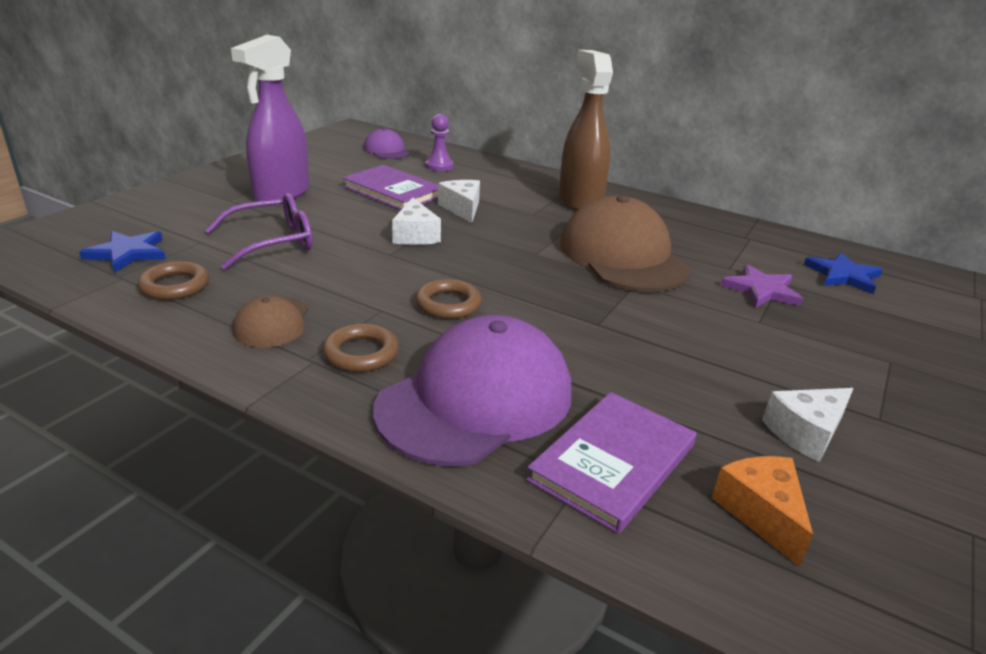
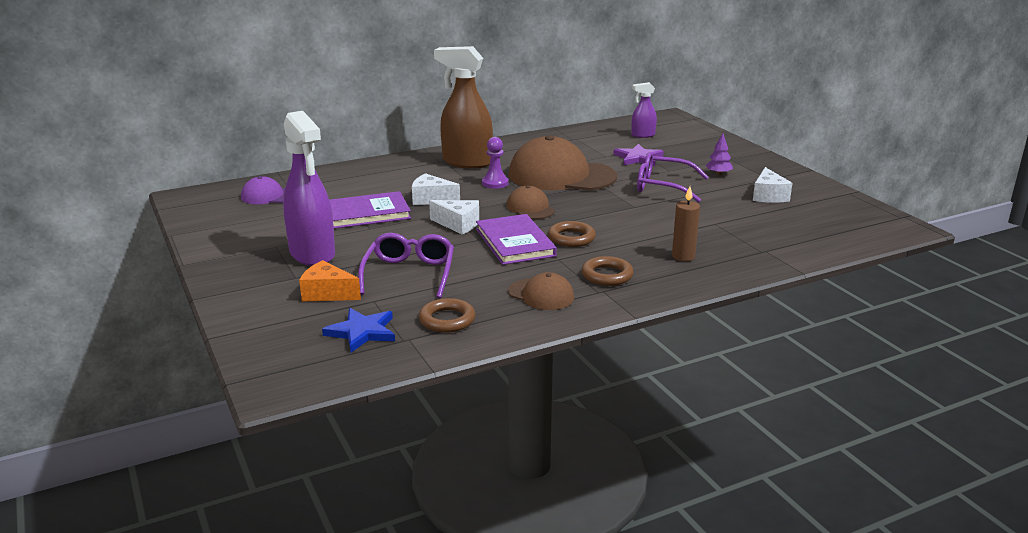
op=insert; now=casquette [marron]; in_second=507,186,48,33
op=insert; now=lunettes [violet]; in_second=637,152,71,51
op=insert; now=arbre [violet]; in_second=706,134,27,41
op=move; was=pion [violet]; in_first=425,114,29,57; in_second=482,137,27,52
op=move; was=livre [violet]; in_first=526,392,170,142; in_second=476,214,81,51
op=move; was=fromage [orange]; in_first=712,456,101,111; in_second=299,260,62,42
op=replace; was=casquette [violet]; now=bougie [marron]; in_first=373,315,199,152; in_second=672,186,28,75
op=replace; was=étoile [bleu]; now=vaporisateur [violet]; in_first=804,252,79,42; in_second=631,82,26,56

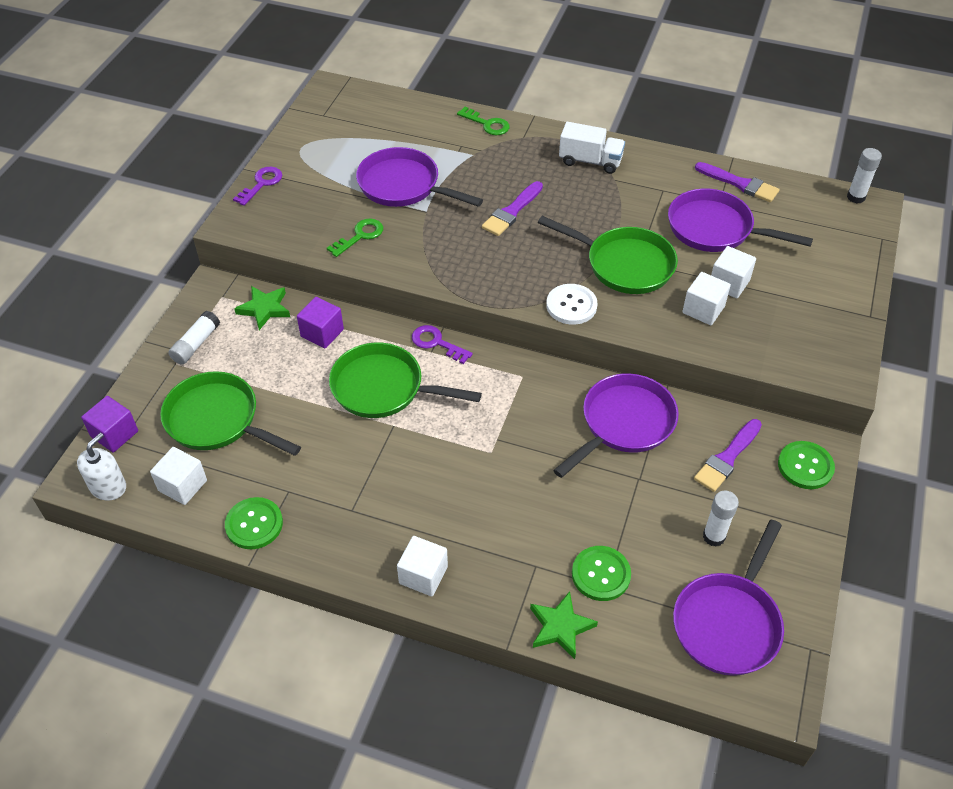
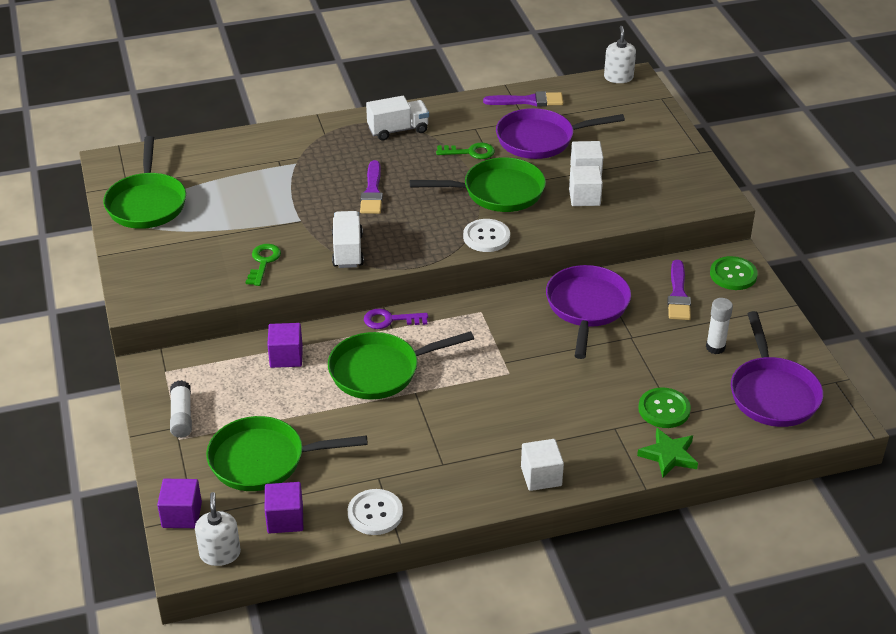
op=delete; was=clé [violet]; in_first=233,167,49,39
op=delete; was=étoile [vert]; in_first=234,286,56,44
op=delete; was=poêle [violet]; in_first=356,147,127,60
op=insert; now=poêle [vert]; in_second=103,136,83,93
op=insert; now=camion [blanc]; in_second=332,211,32,57
op=move; was=clé [vert]; in_first=457,107,53,28; in_second=436,142,59,17
op=replace; was=bâton de colle [blanc]; now=distributeur de savon [blanc]; in_first=847,148,35,55; in_second=604,26,32,57
op=recolor; was=cube [blanc]; now=cube [violet]; in_first=150,447,57,58; in_second=265,482,38,51
op=recolor; was=bouton [vert]; now=bouton [blanc]; in_first=225,497,58,52; in_second=348,489,55,46

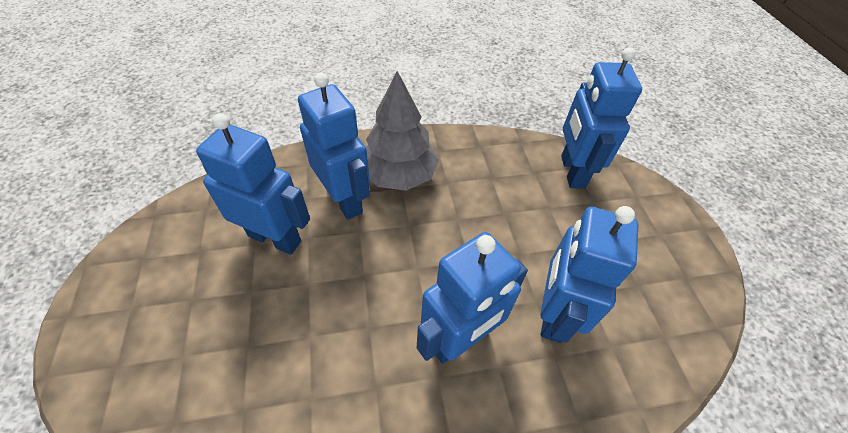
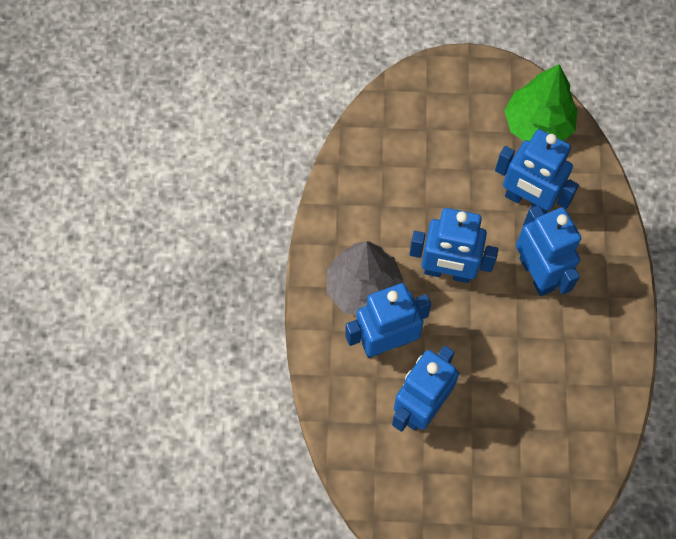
op=insert; now=arbre [vert]; in_second=504,64,73,77
op=move; was=robot [bleu]; in_first=561,47,81,142; in_second=409,208,89,75

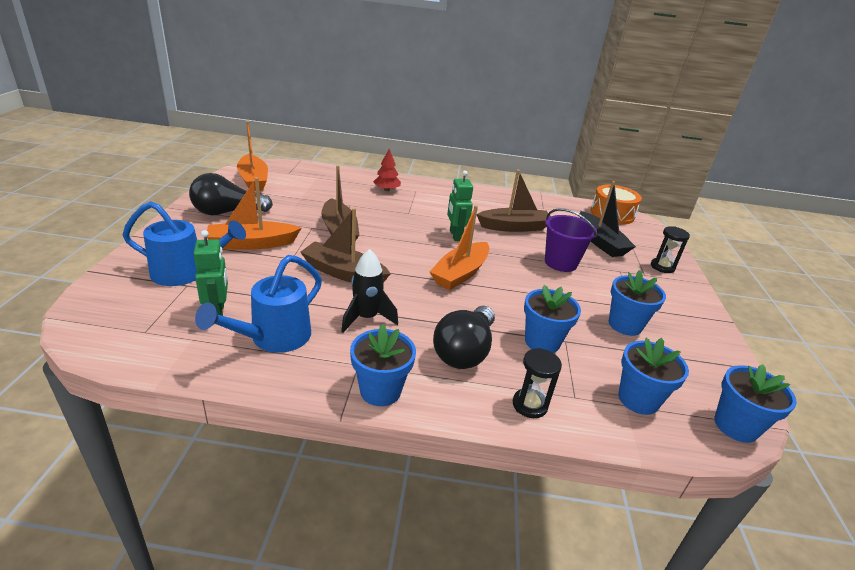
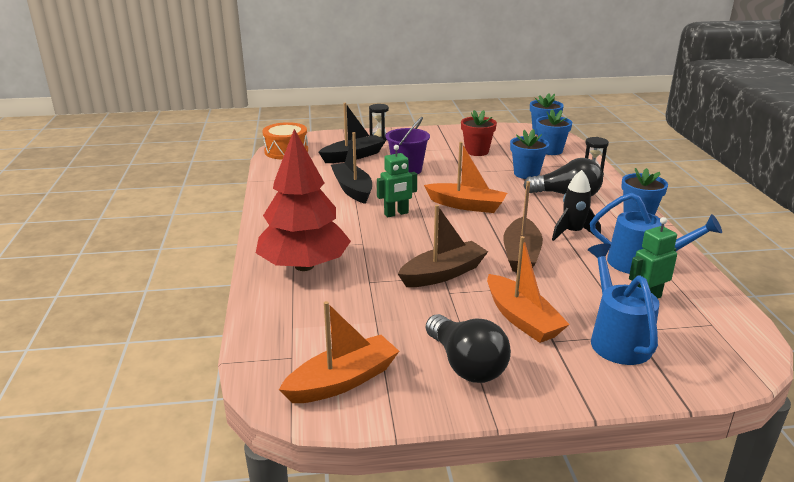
op=recolor; was=bateau [marron]; now=bateau [noir]; in_first=477,169,74,63; in_second=331,132,41,72
op=recolor; was=pot de fleurs [bleu]; now=pot de fleurs [rouge]; in_first=609,270,57,66; in_second=461,110,36,46
op=resize; was=arbre [rouge]; in_first=373,149,28,42; in_second=256,129,95,142; ratio=2.4

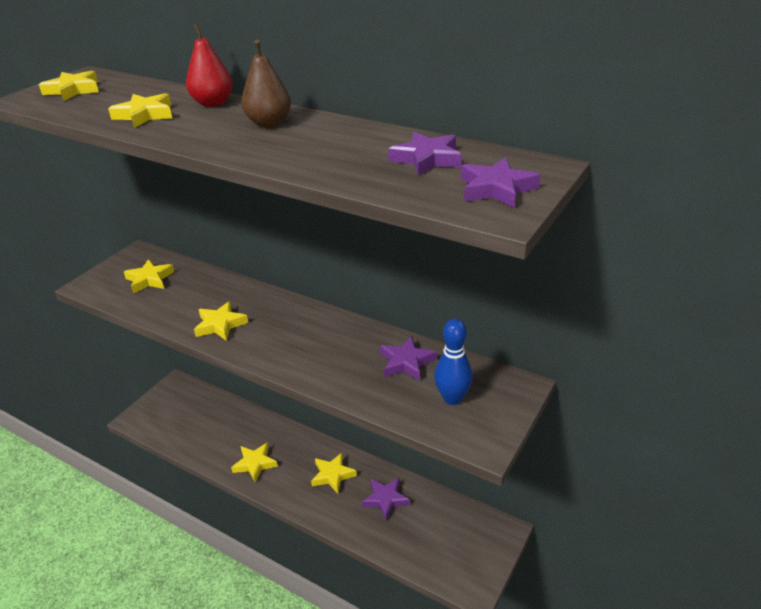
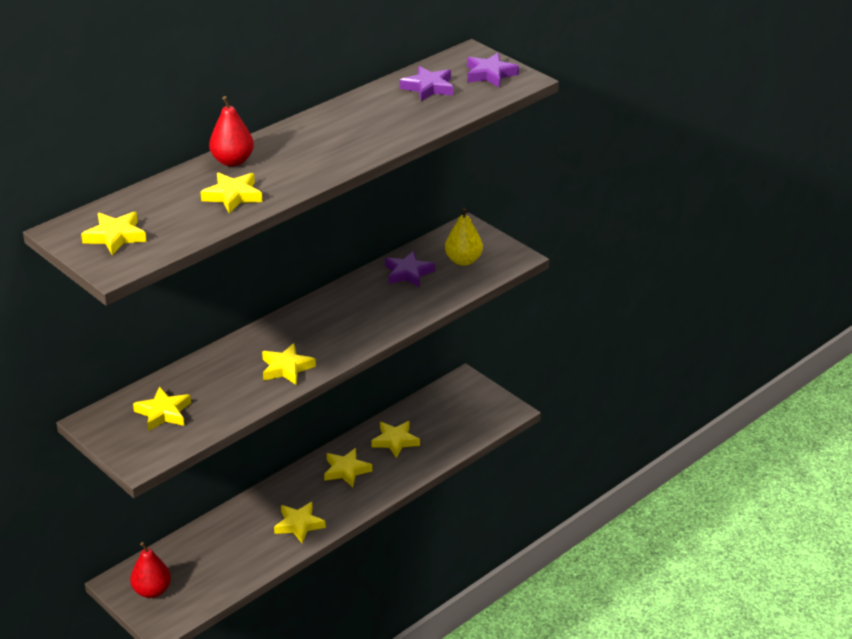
op=delete; was=poire [marron]; in_first=241,40,50,87
op=insert; now=poire [rouge]; in_second=130,542,41,56
op=replace; was=quille [bleu]; now=poire [jaune]; in_first=434,319,39,86; in_second=445,208,38,58
op=recolor; was=étoile [violet]; now=étoile [jaune]; in_first=362,478,48,43; in_second=371,421,49,37

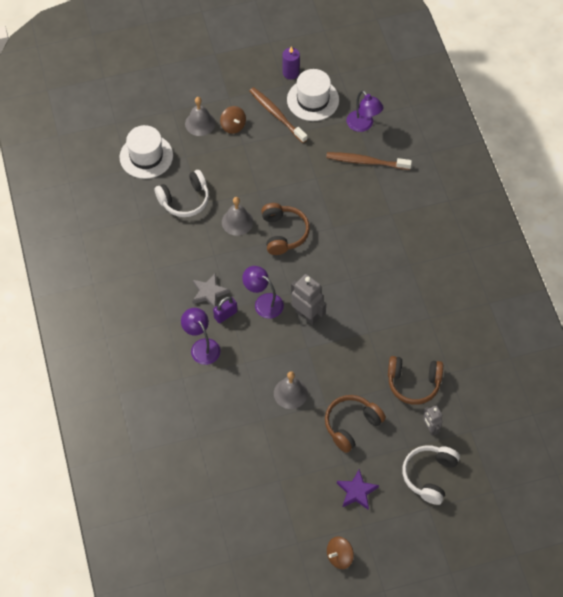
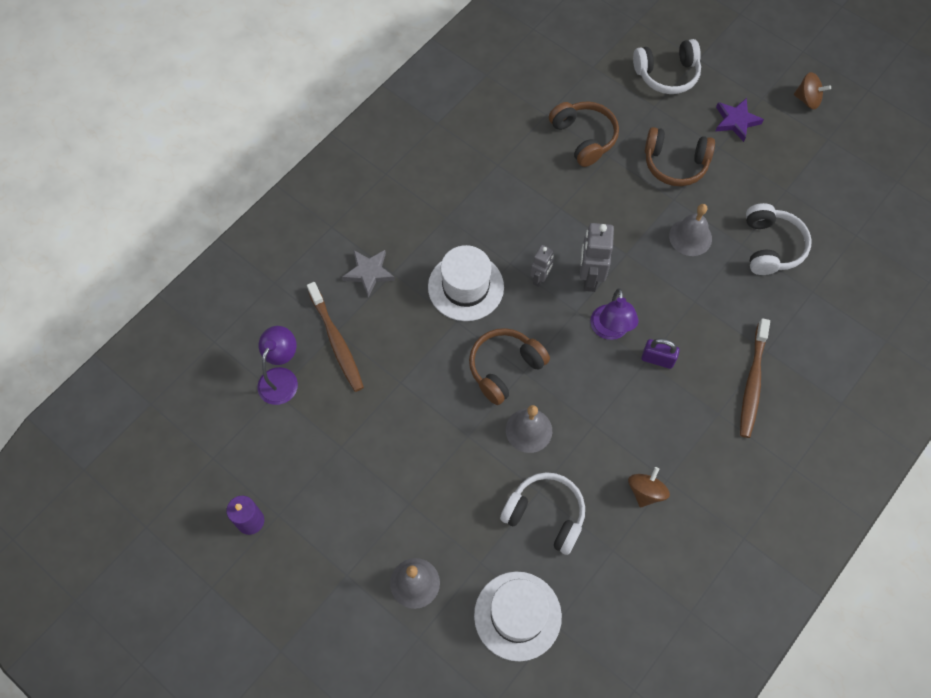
op=delete; was=lampe [violet]; in_first=181,308,40,57
op=insert; now=casque audio [blanc]; in_second=746,203,66,72
op=move; was=étoile [gris]; in_first=192,274,38,34; in_second=342,250,53,47
op=move; was=toupie [marron]; in_first=220,106,26,28; in_second=628,467,42,40
op=move; was=brosse à dents [marron]; in_first=249,87,59,56; in_second=740,318,30,120
op=move; was=chapeau [blanc]; in_first=287,69,52,52; in_second=428,245,76,76
op=move; was=robot [gris]; in_first=423,405,20,30; in_second=530,245,24,42

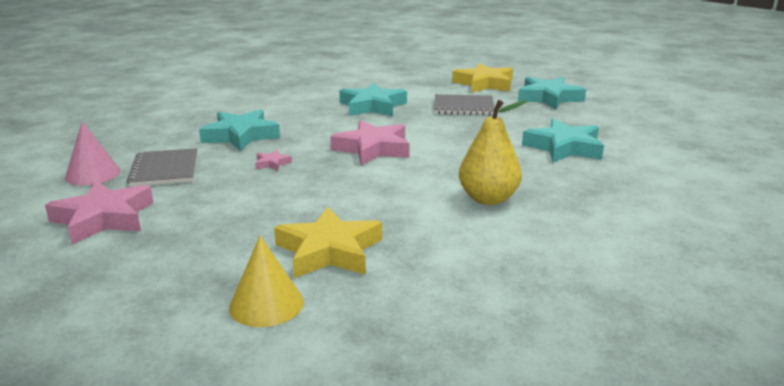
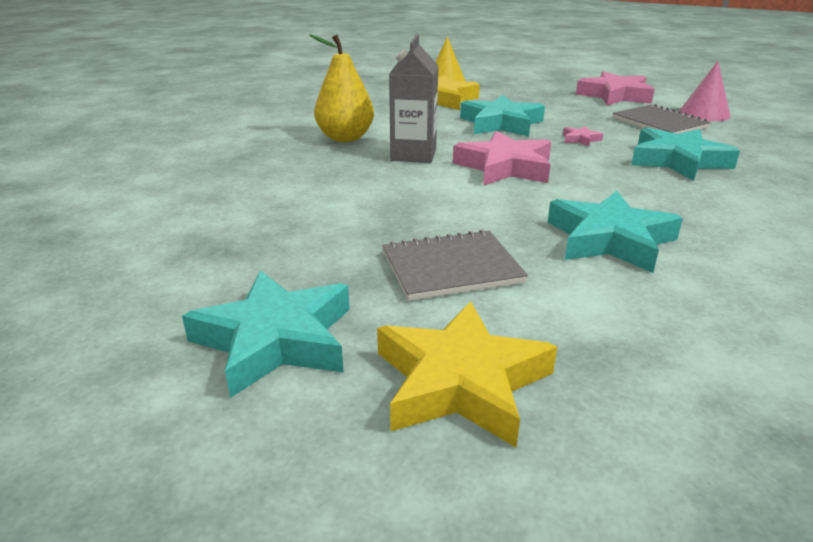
op=insert; now=brique de lait [gris]; in_second=389,35,49,128
op=move; was=étoile [turquoise]; in_first=522,119,82,43; in_second=460,95,85,42

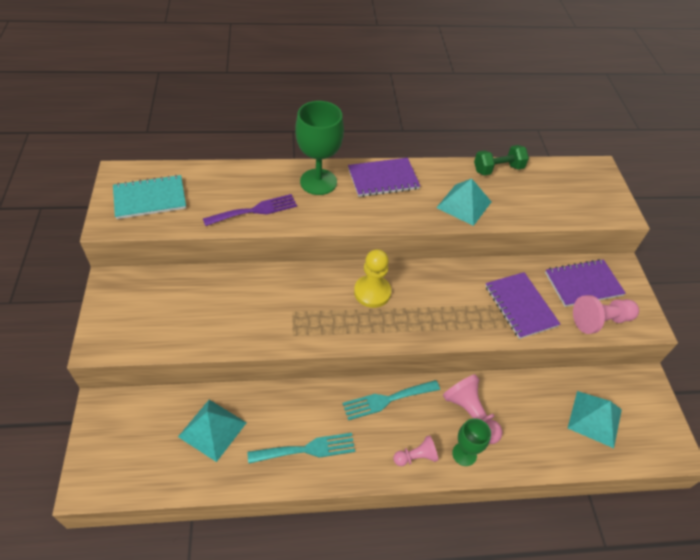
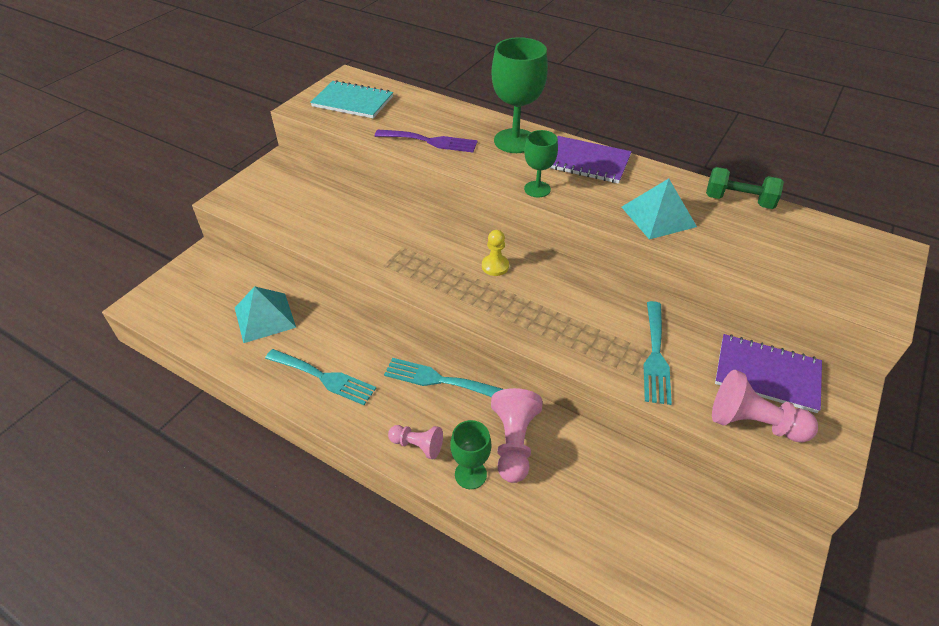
op=delete; was=pyramide [turquoise]; in_first=568,391,54,57
op=insert; now=verre à pied [vert]; in_second=524,130,34,67
op=replace; was=carnet [violet]; now=fourchette [turquoise]; in_first=485,272,75,67; in_second=644,301,28,104
op=resize; was=pion [jaune]; in_first=354,249,37,59; in_second=482,230,27,46; ratio=0.61

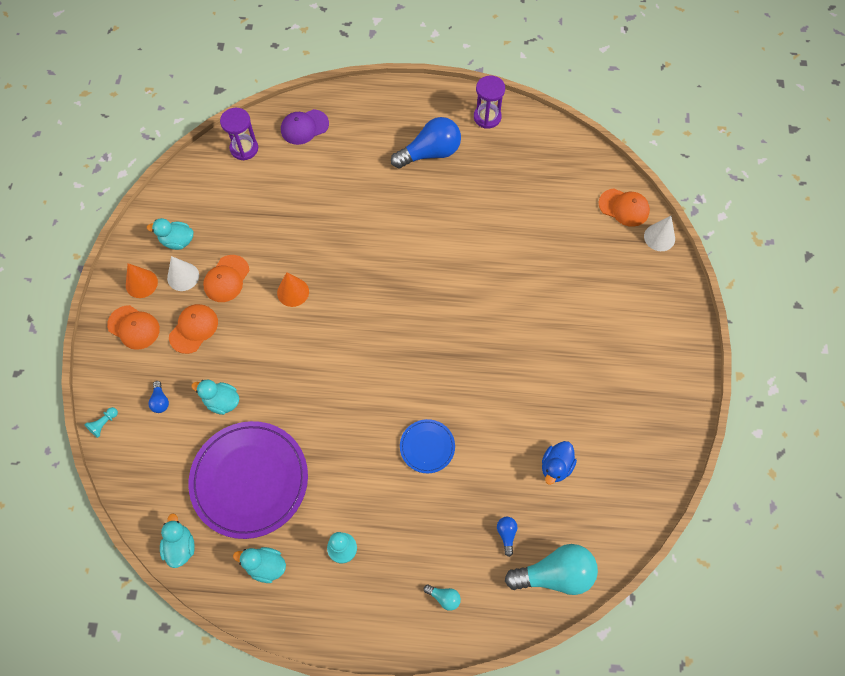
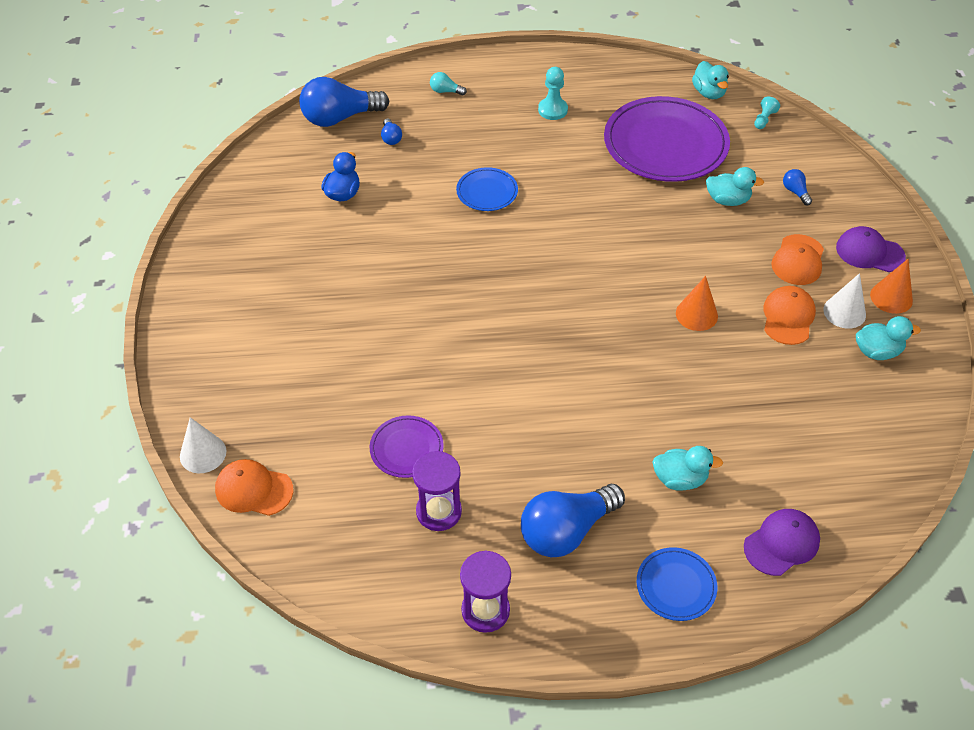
op=insert; now=assiette [violet]; in_second=370,415,74,63
op=insert; now=assiette [bleu]; in_second=637,547,80,74
op=move; was=pion [turquoise]; in_first=85,407,33,31; in_second=754,97,26,32
op=move; was=sablier [violet]; in_first=220,108,38,52; in_second=412,451,50,80
op=move; was=canard [turquoise]; in_first=233,547,53,36; in_second=652,446,71,45
op=recolor; was=casquette [orange]; now=casquette [violet]; in_first=107,305,53,45; in_second=836,226,70,46
op=recolor; was=ampoule [turquoise]; now=ampoule [bleu]; in_first=505,544,93,51; in_second=299,77,90,50

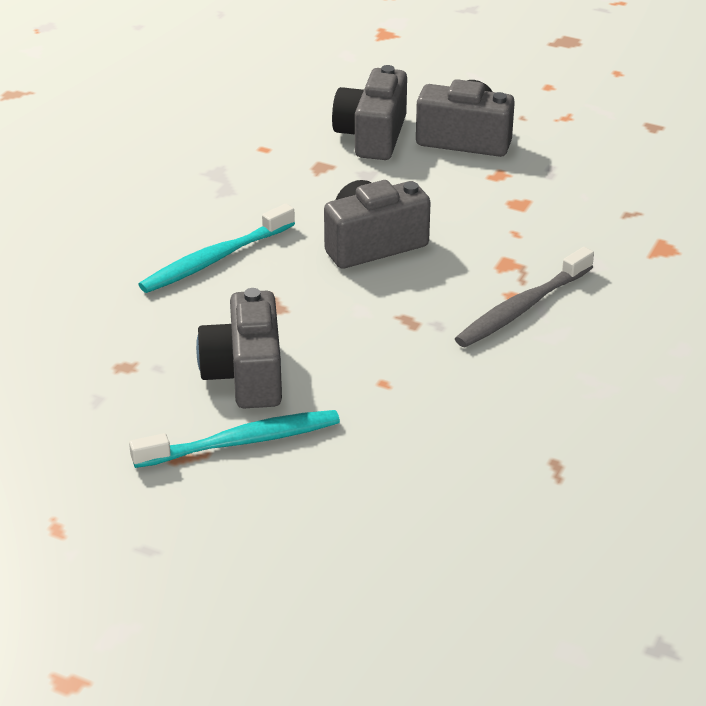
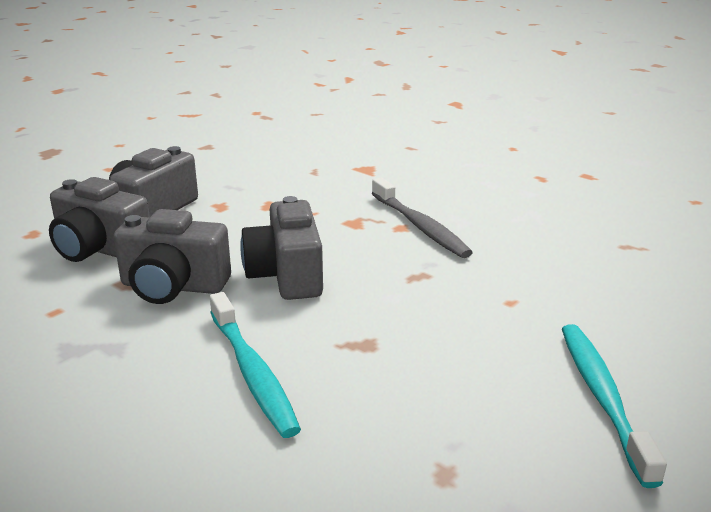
op=move; was=appareil photo [gris]; in_first=196,288,86,120; in_second=113,209,118,95

